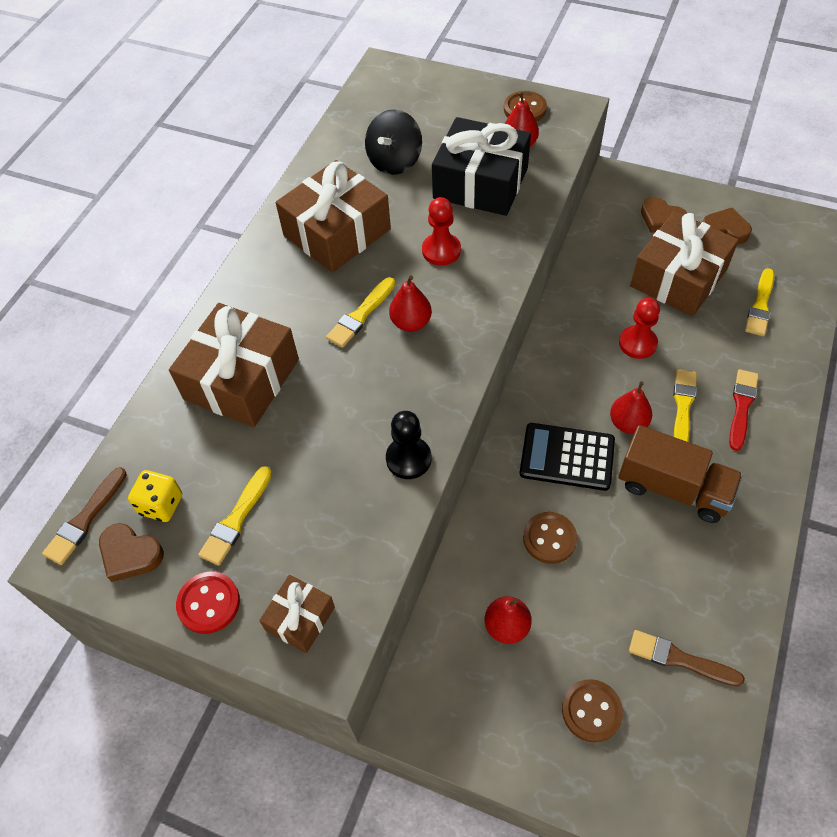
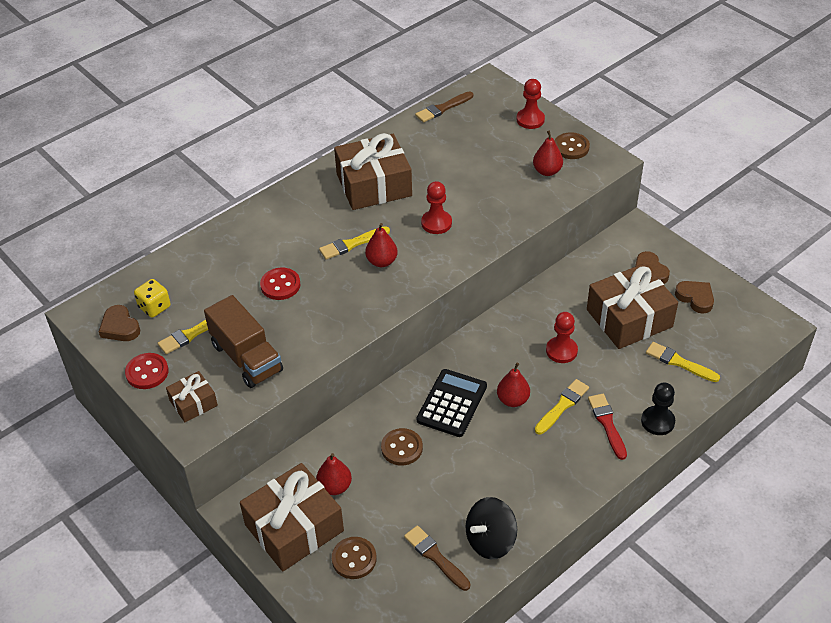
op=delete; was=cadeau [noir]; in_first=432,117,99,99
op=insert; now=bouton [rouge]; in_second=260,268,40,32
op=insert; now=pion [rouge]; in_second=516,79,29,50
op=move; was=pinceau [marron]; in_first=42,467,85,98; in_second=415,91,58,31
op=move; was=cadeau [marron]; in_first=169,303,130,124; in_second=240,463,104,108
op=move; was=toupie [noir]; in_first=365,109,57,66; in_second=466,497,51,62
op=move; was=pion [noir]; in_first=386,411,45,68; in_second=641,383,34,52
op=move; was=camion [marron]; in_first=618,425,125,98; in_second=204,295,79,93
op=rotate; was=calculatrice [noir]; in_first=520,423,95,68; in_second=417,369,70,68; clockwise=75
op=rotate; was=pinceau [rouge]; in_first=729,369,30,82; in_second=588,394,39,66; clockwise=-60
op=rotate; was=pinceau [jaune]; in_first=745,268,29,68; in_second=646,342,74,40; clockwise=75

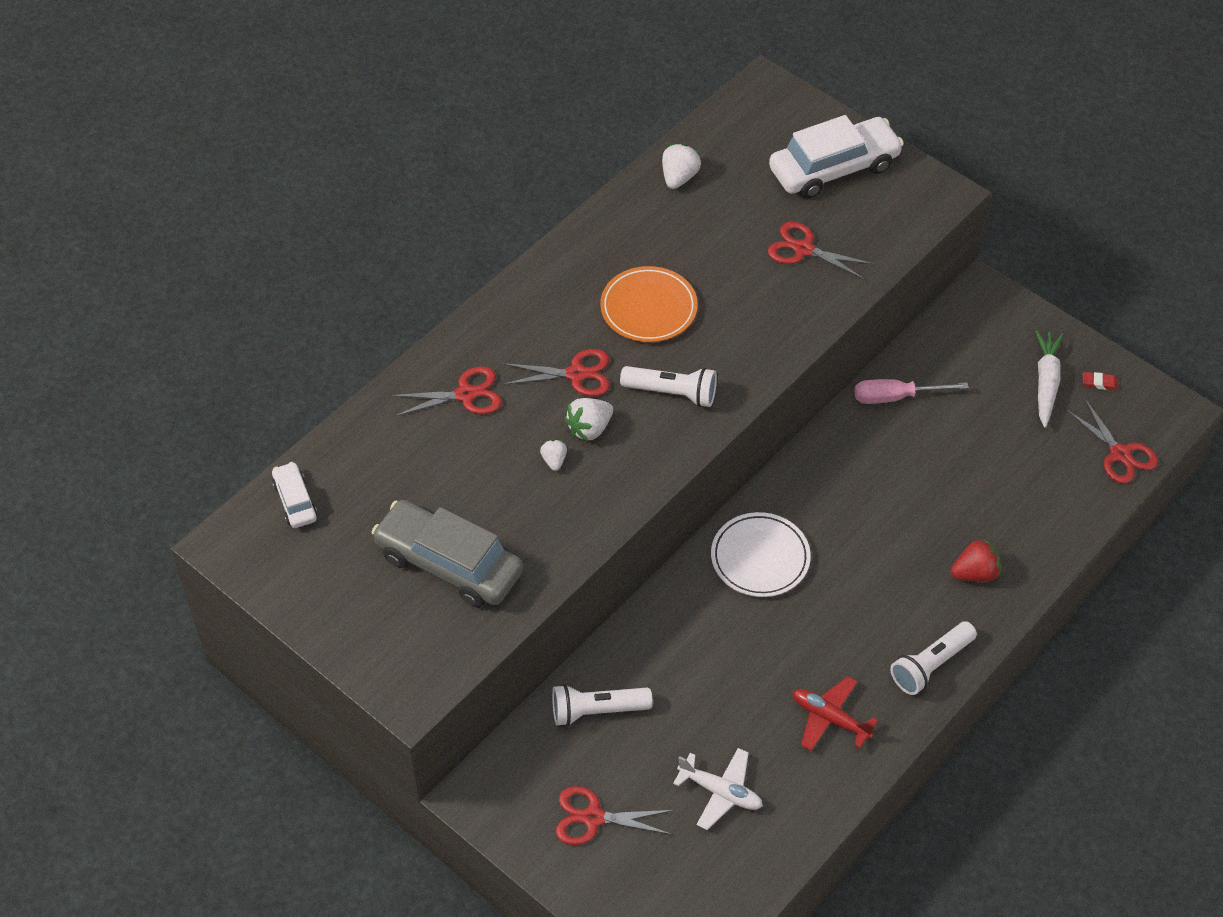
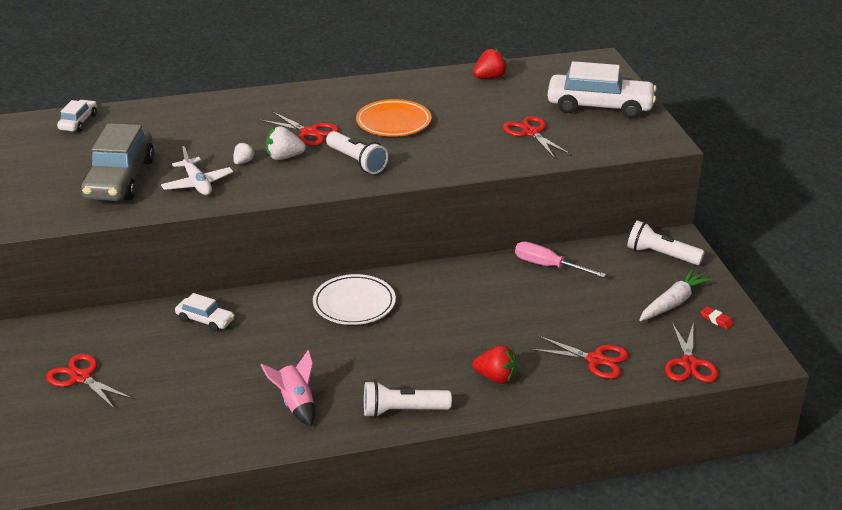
op=insert; now=voiture [blanc]; in_second=175,293,60,39
op=move; was=ciseaux [rouge]; in_first=390,366,112,51; in_second=531,336,98,43
op=move; was=lampe de poche [blanc]; in_first=552,684,101,42; in_second=627,220,78,45
op=move; was=avion [blanc]; in_first=673,748,90,82; in_second=161,146,72,49
op=replace; was=avion [rouge]; now=fusée [rose]; in_first=793,676,85,75; in_second=261,350,54,76
op=recolor; was=fraise [blanc]; now=fraise [rouge]; in_first=662,143,39,46; in_second=473,48,35,31
op=rotate; was=voiture [gris]; in_first=372,500,151,107; in_second=81,123,73,78; clockwise=-150

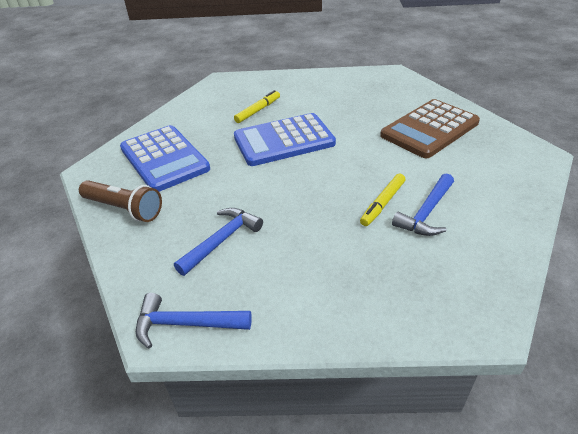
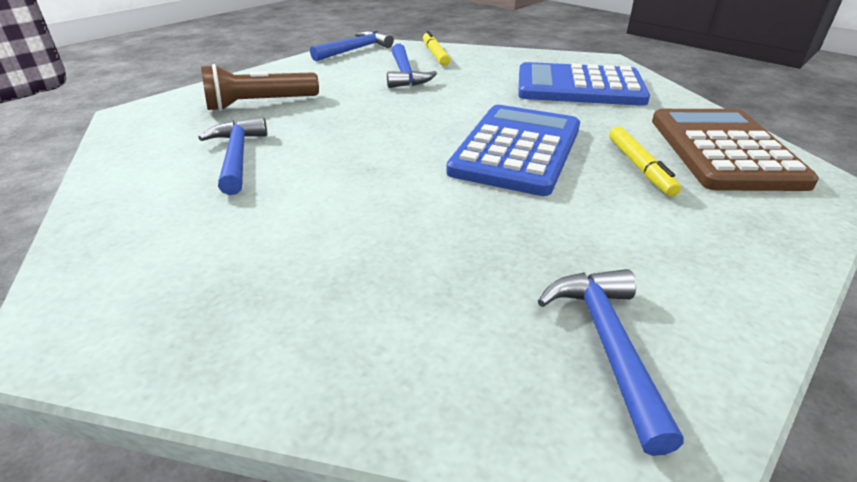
op=insert; now=marteau [bleu]; in_second=538,269,146,187
op=move; was=lampe de poche [marron]; in_first=79,180,83,42; in_second=201,64,118,47
op=move; was=feutre [jaune]; in_first=360,174,45,52; in_second=423,31,27,35
op=move; was=calculatrice [marron]; in_first=380,99,100,59; in_second=652,109,167,82

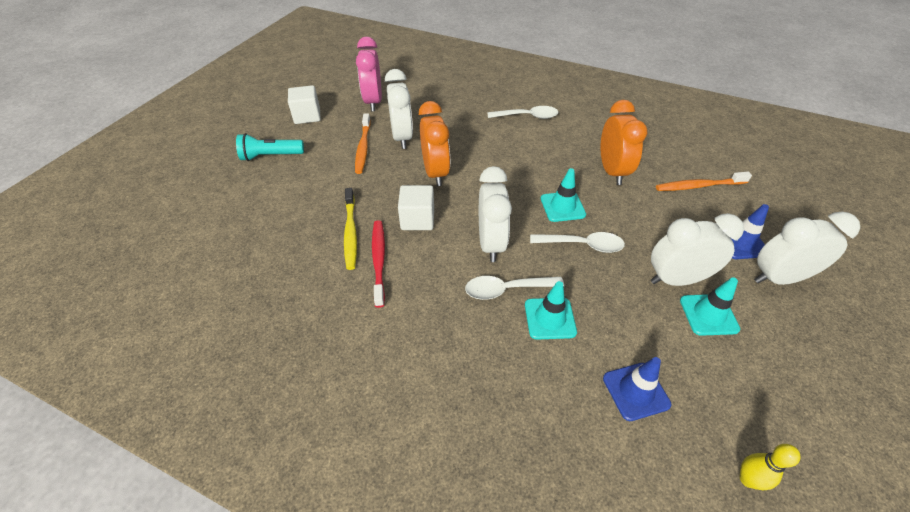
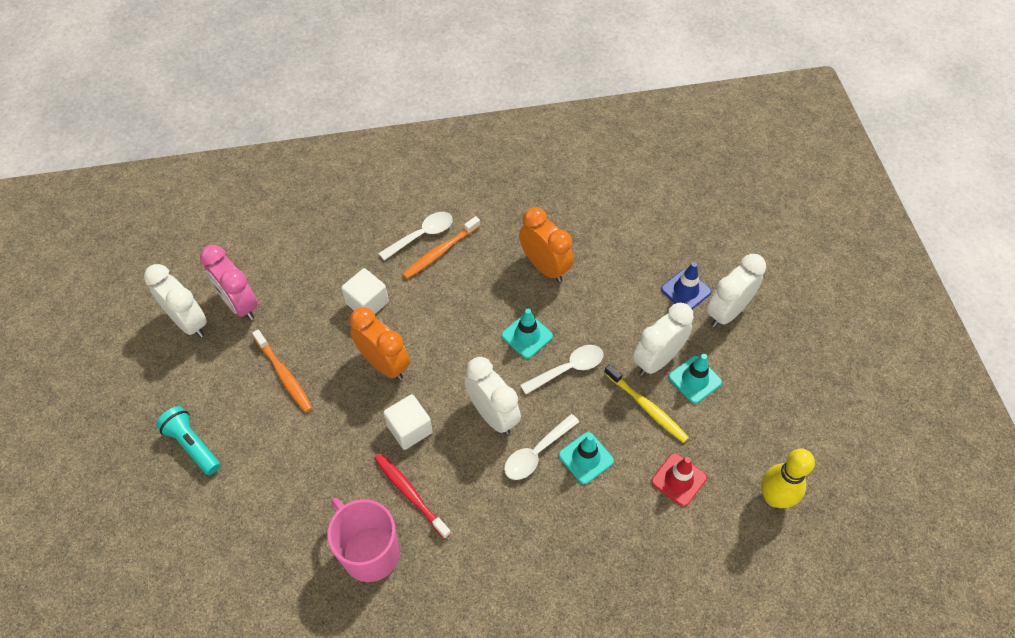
op=insert; now=tasse [rose]; in_second=327,498,73,84
op=move; was=cube [blanc]; in_first=288,85,33,39; in_second=341,268,48,46
op=move; was=brosse à dents [jaune]; in_first=344,188,13,82; in_second=604,364,85,79
op=move; was=réveil [blanc]; in_first=385,69,28,80; in_second=144,264,63,74
op=move; was=brosse à dents [orange]; in_first=656,172,96,19; in_second=403,216,77,63
op=recolor; was=cône de chantier [bleu]; now=cône de chantier [rouge]; in_first=603,357,68,64; in_second=651,453,56,54
op=rotate; was=lampe de poche [turquoise]; in_first=236,133,68,28; in_second=156,406,64,69; clockwise=90
op=resize; was=quille [jaune]; in_first=740,444,61,46; in_second=761,449,54,59; ratio=1.74

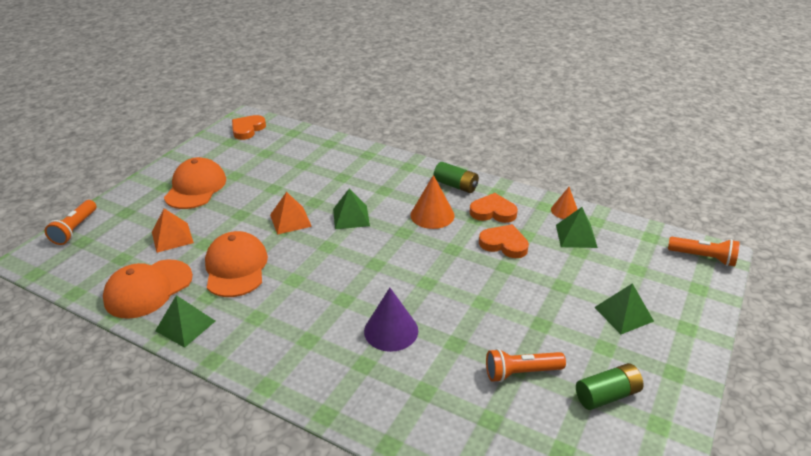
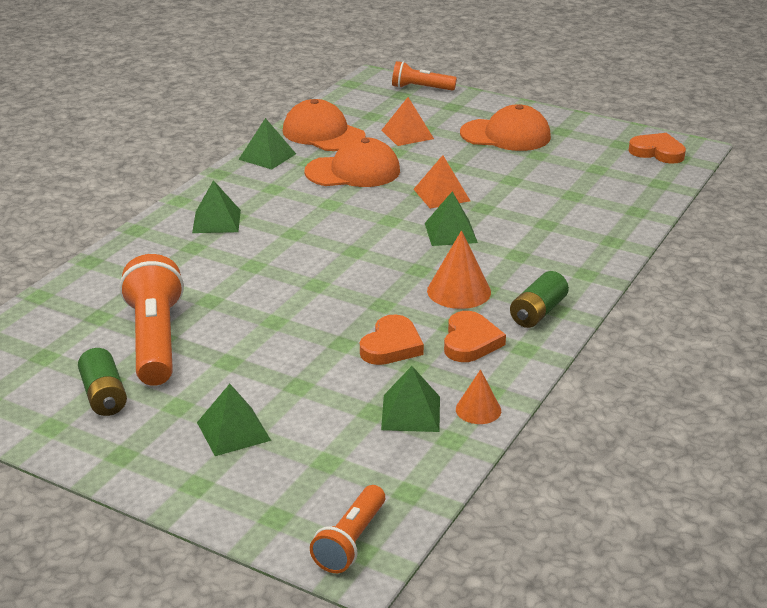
op=delete; was=cône [violet]; in_first=364,288,54,64
op=insert; now=pyramide [vert]; in_second=192,180,49,53
op=resize; was=lampe de poche [orange]; in_first=486,349,80,33; in_second=119,254,65,132; ratio=1.71

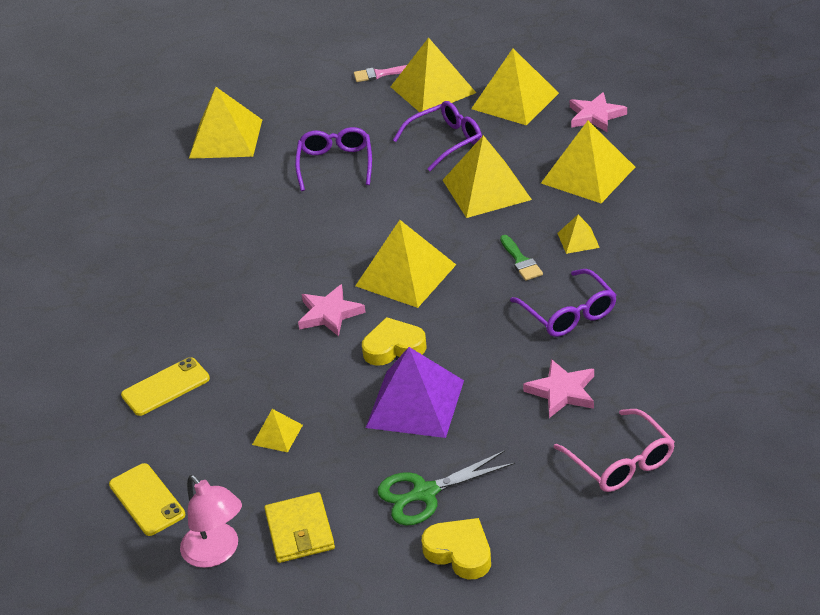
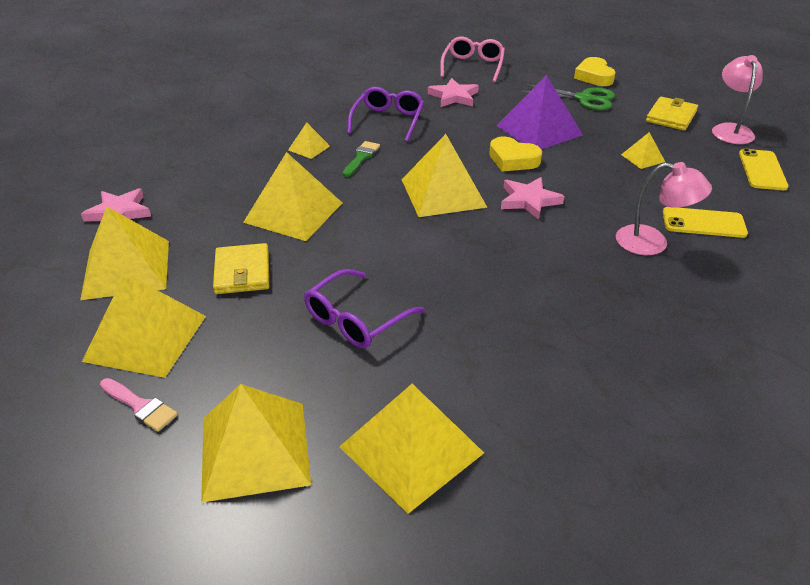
op=insert; now=lampe [rose]; in_second=616,162,96,93
op=move; was=pyramide [jaune]; in_first=541,121,94,82; in_second=201,384,110,119
op=replace; was=lunettes [violet]; now=portefeuille [jaune]; in_first=393,101,89,70; in_second=213,243,56,51

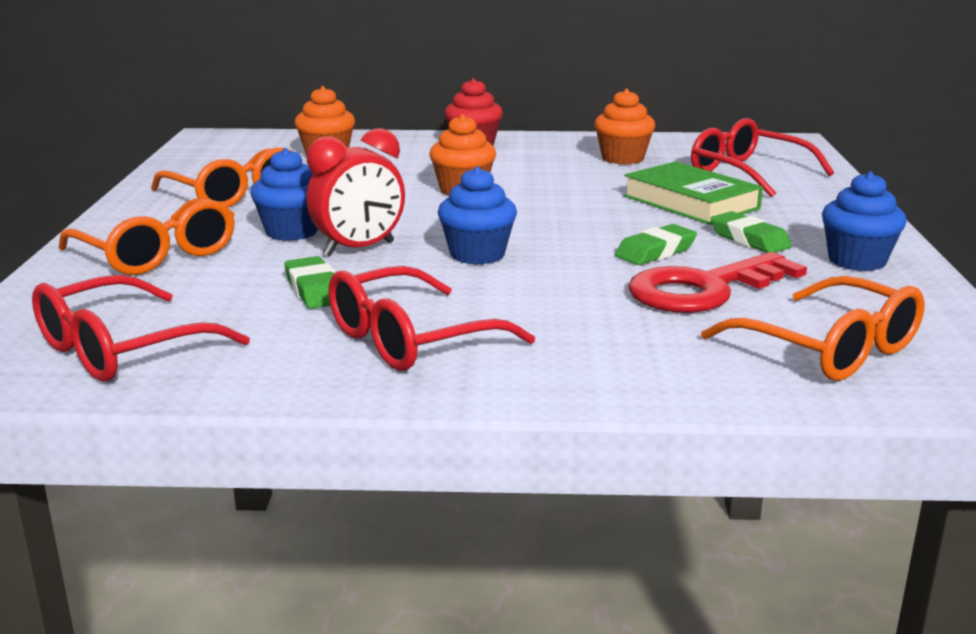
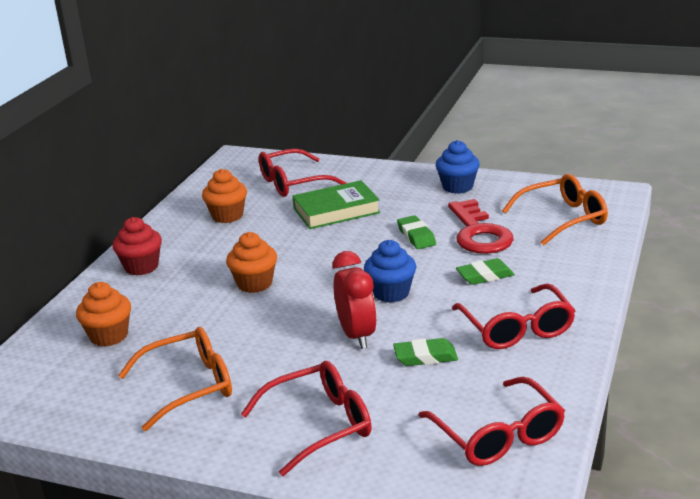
op=delete; was=muffin [bleu]; in_first=250,148,68,93
op=move; was=gomme [vert]; in_first=710,211,82,42; in_second=456,258,59,27
op=recolor; was=lunettes [orange]; now=lunettes [rouge]; in_first=58,198,177,77; in_second=241,361,131,115

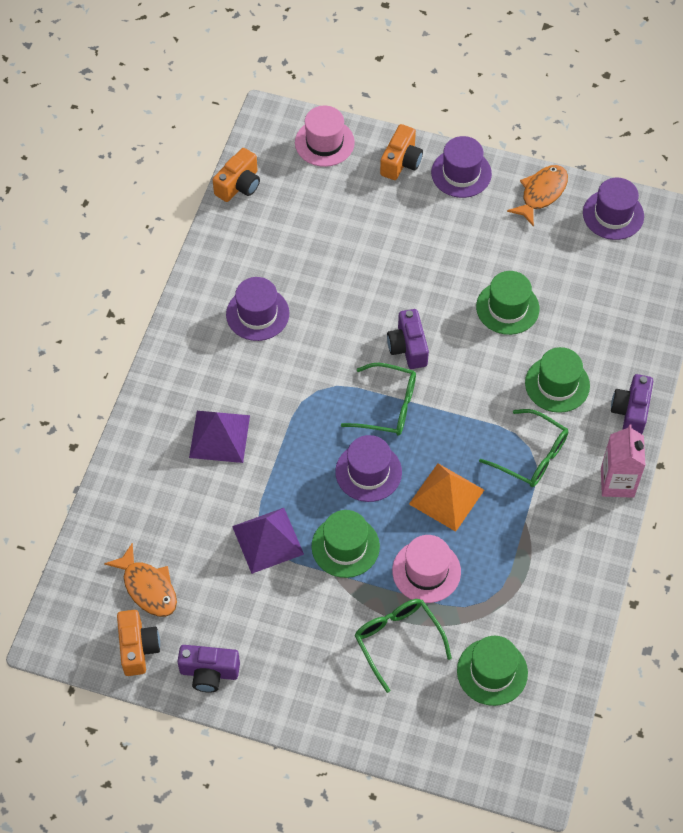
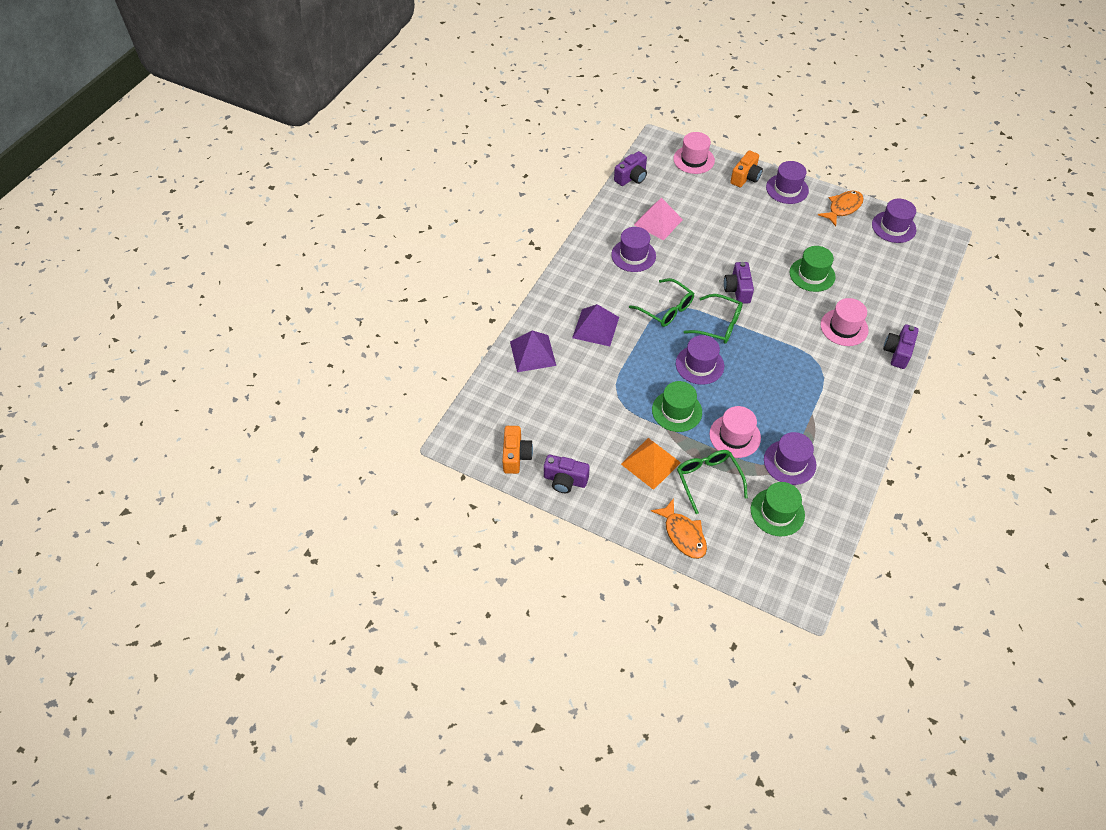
op=delete; was=brique de lait [rose]; in_first=601,424,45,74
op=insert; now=pyramide [rose]; in_second=634,198,49,42
op=insert; now=chapeau [violet]; in_second=764,432,52,53
op=move; was=poisson [orange]; in_first=104,543,73,74; in_second=651,498,56,61
op=move; was=pyramide [violet]; in_first=232,508,72,66; in_second=510,330,46,42
op=move; was=pyramide [orange]; in_first=409,463,75,69; in_second=621,438,60,52
op=move; was=lunettes [vert]; in_first=479,409,89,78; in_second=629,278,65,49
op=recolor; was=appareil photo [orange]; now=appareil photo [violet]; in_first=213,148,47,54; in_second=614,151,33,35
op=recolor; was=chapeau [vert]; now=chapeau [rose]; in_first=525,347,65,66; in_second=821,298,48,48

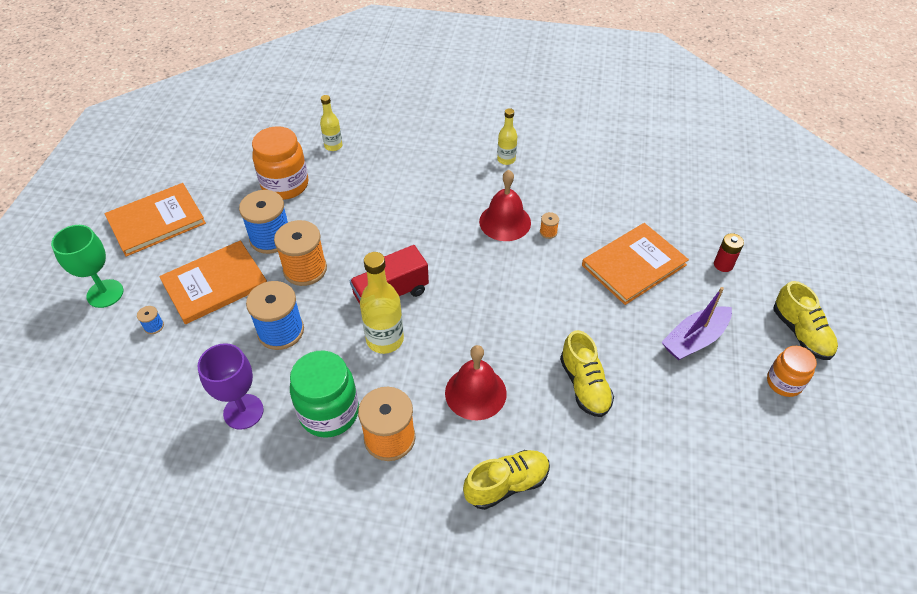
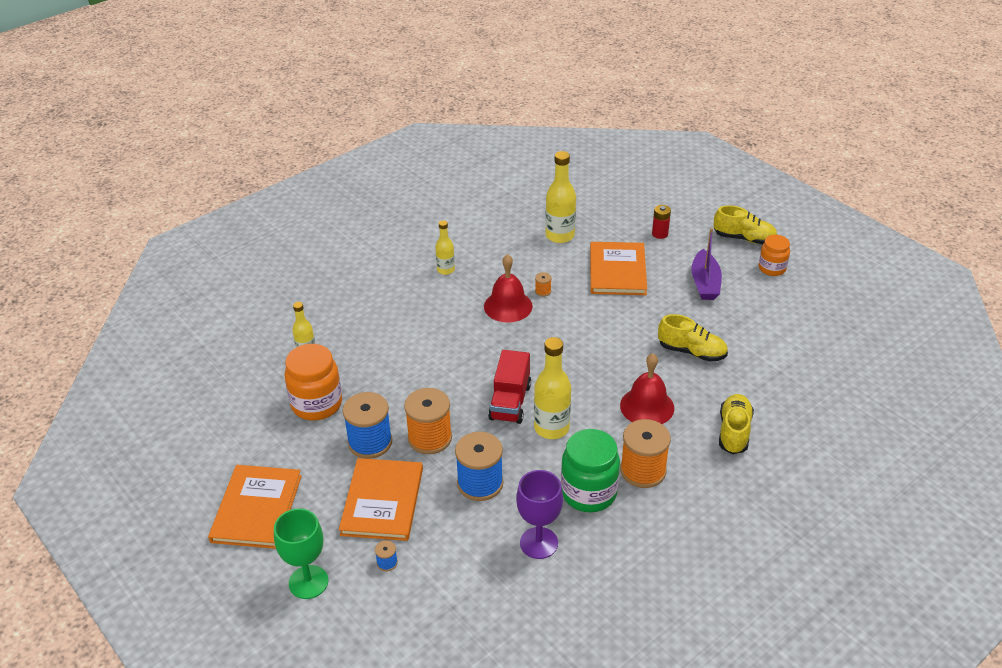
op=insert; now=bouteille [jaune]; in_second=545,151,31,92

